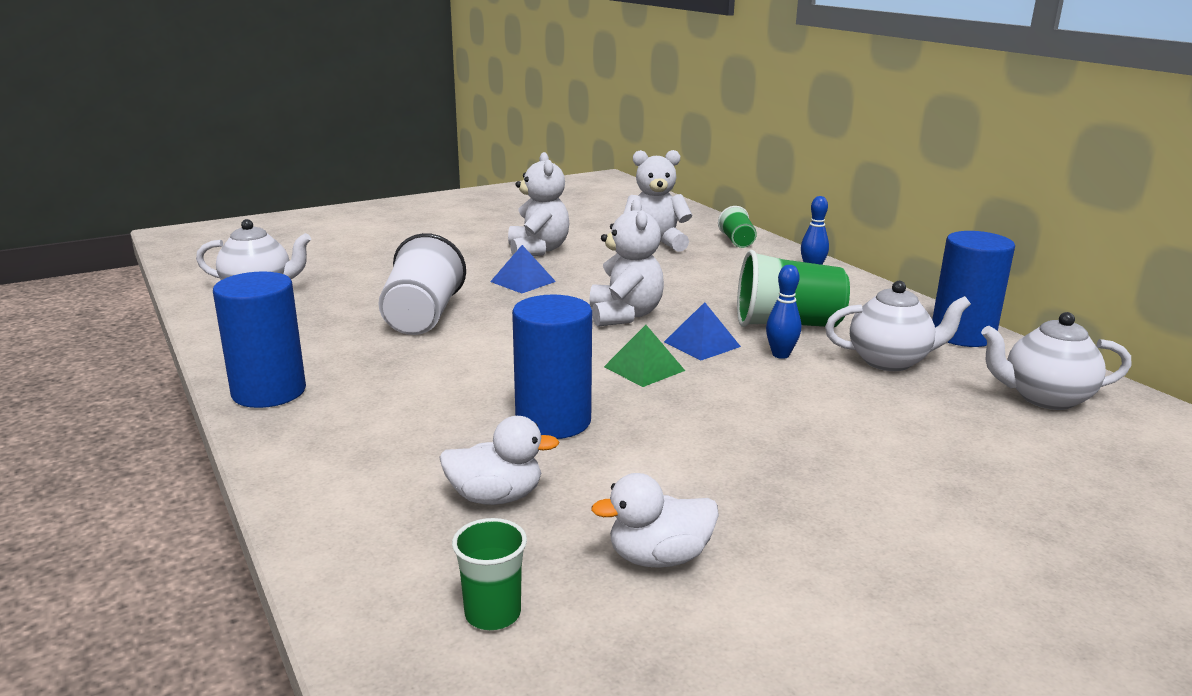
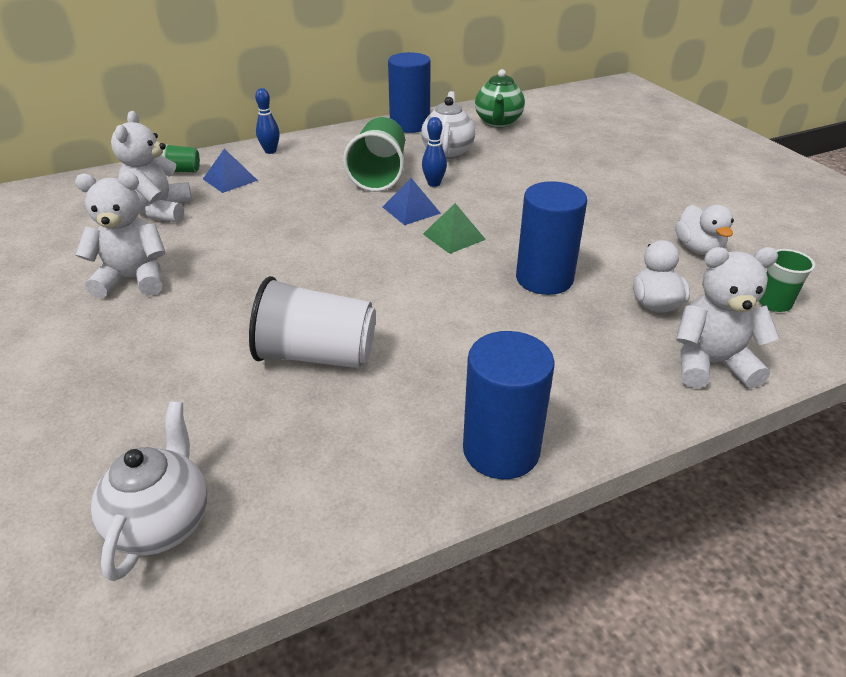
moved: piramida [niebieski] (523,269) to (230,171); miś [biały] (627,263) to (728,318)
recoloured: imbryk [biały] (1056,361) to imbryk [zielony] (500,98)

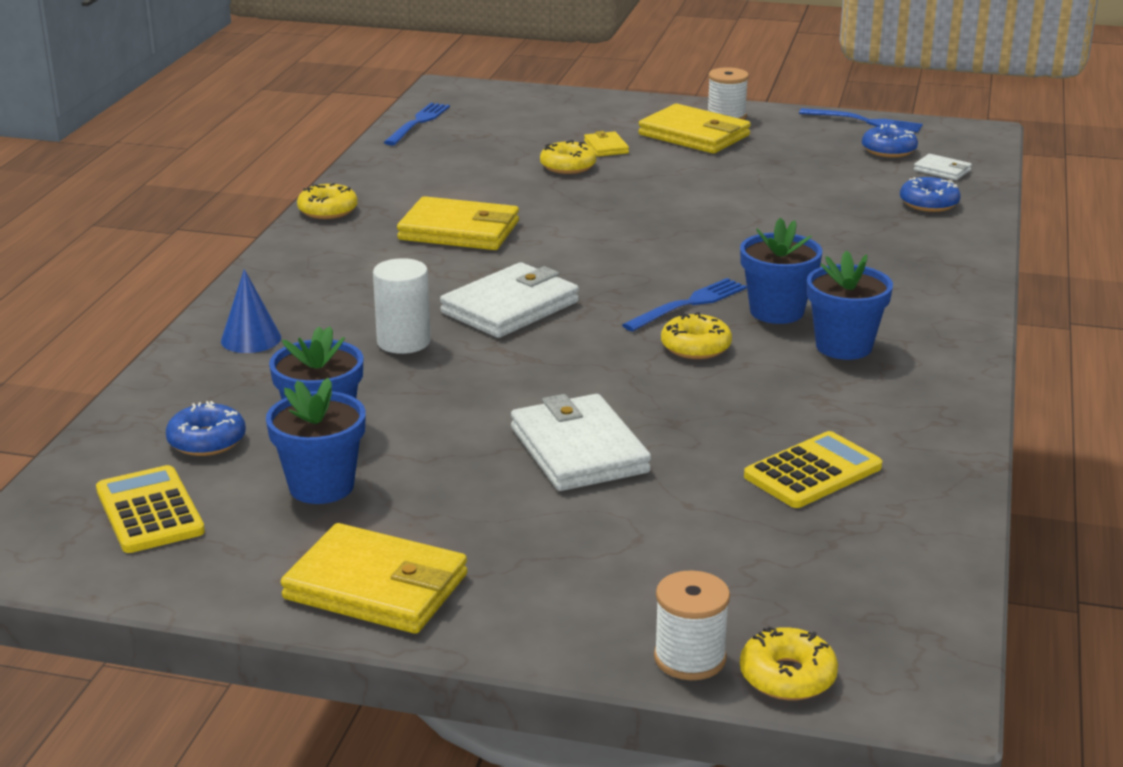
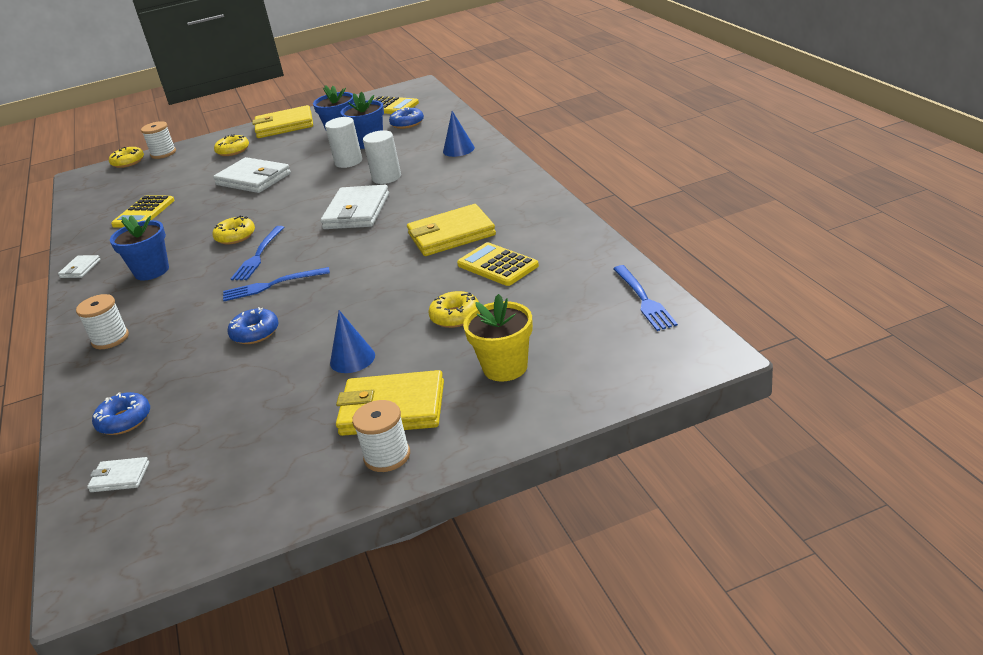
removed: portfel [żółty] (606,144); doniczka [niebieski] (781,271)
added: portfel [biały] (79,266); szpulka [biały] (102,321); walec [biały] (343,142); stożek [niebieski] (352,341); kalkulator [żółty] (498,264); doniczka [żółty] (498,338)
moved: donut [żółty] (327,201) to (231,145); widelec [niebieski] (861,120) to (276,284); donut [niebieski] (890,141) to (253,325)

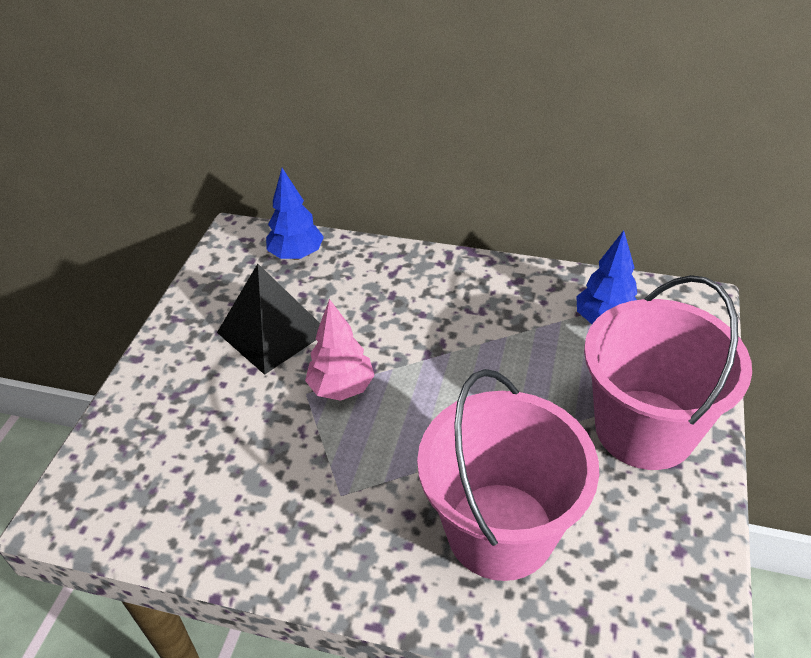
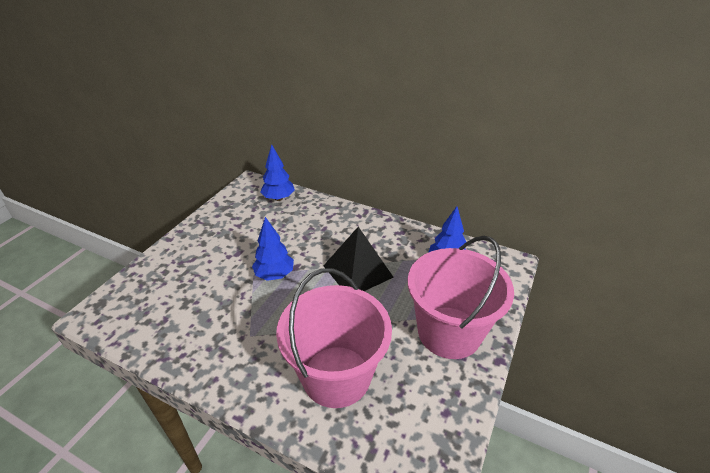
moved: piramida [czarny] (268,319) to (358,259)
recoloured: drzewko [różowy] (340,350) to drzewko [niebieski] (273,249)

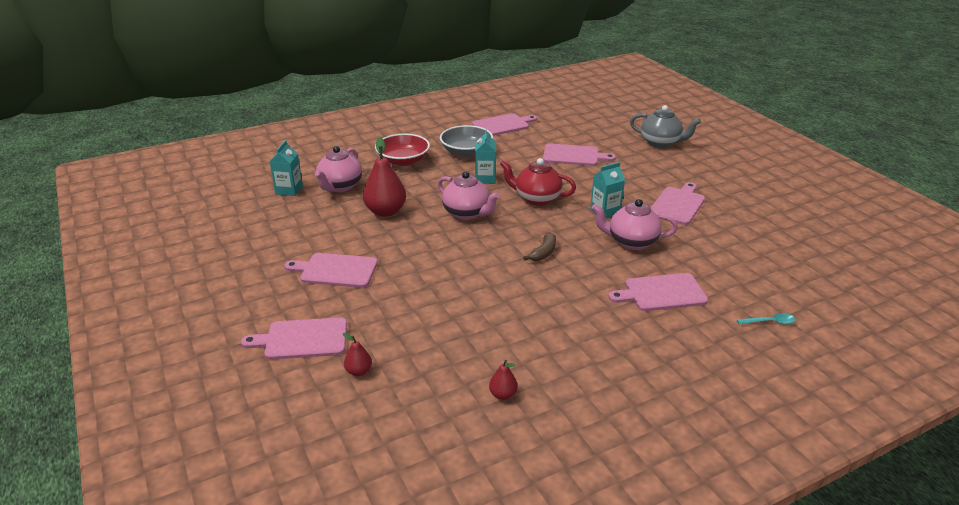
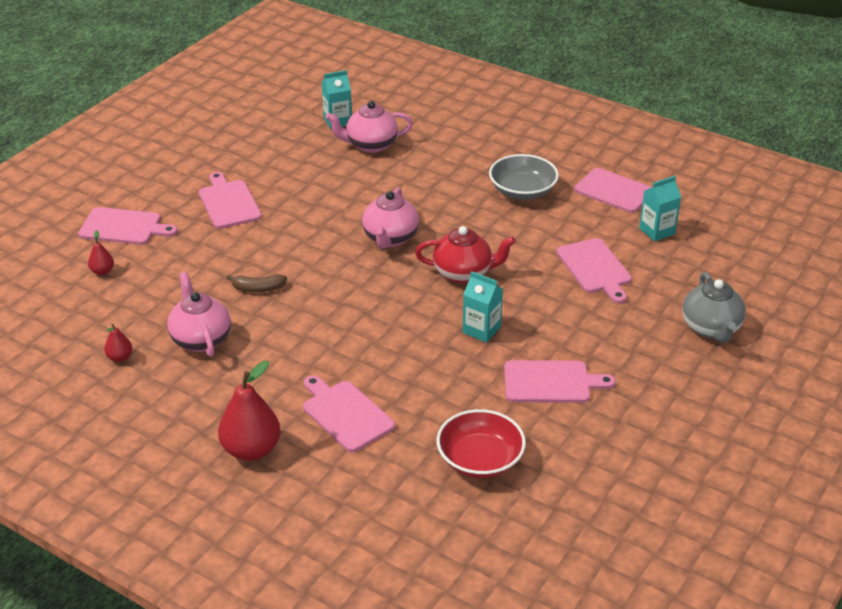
removed: łyżka [turkusowy] (766,319)
moved: imbryk [różowy] (634,224) to (199,314); gruszka [czerwony] (384,177) to (249,411); banan [brązowy] (539,246) to (257,283); miska [czerwony] (402,150) to (481,443); karton mleka [turkusowy] (485,157) to (660,209)
turned: deska do krojenia [różowy] (294,338) = (128,226) 135 degrees clockwise; imbryk [czerwony] (538,182) = (465,254) 105 degrees clockwise

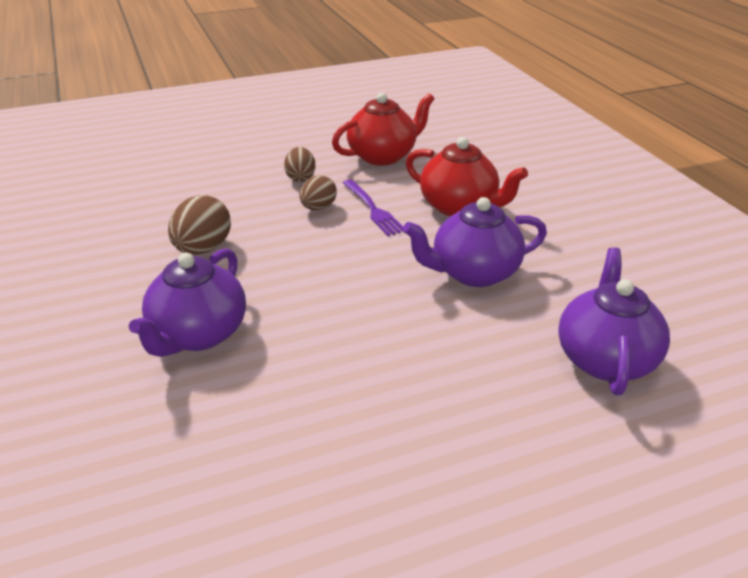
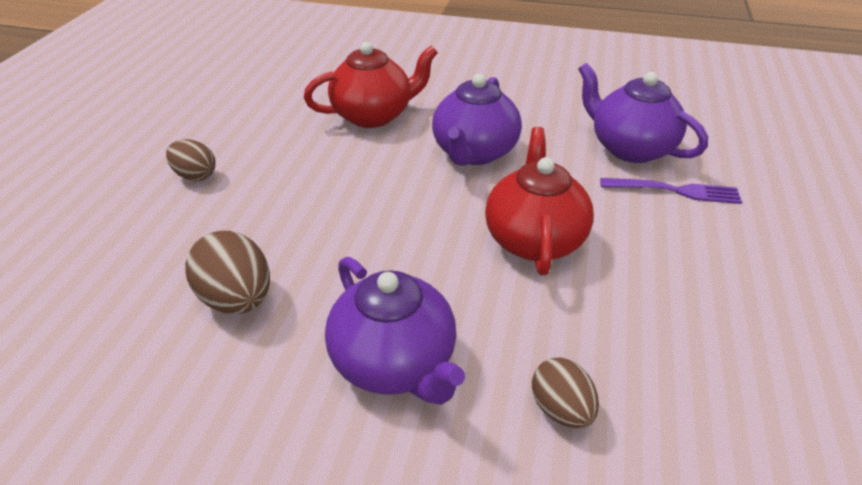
moved: imbryk [czerwony] (383,129) to (539,201); jajko [brązowy] (318,192) to (565,393); widelec [fioletowy] (373,207) to (671,191)

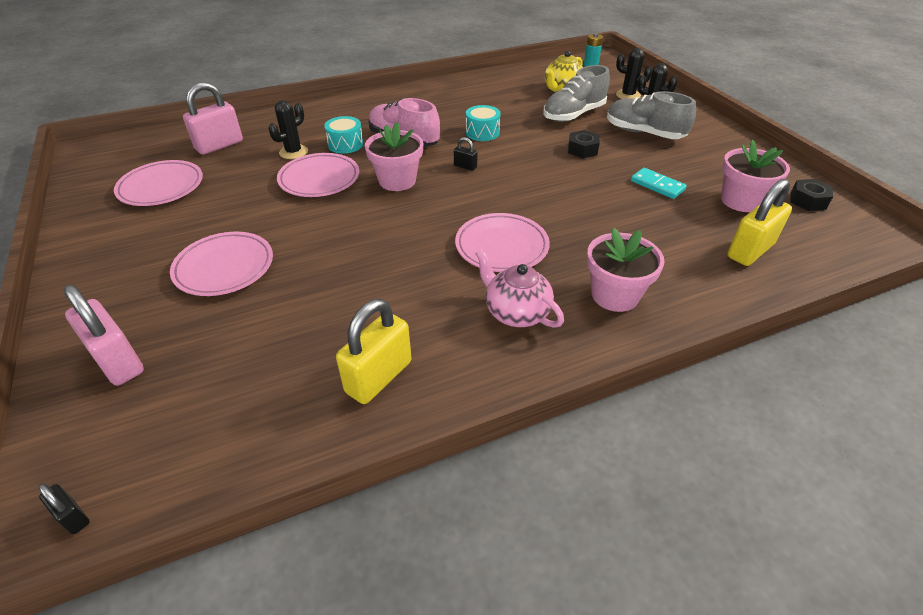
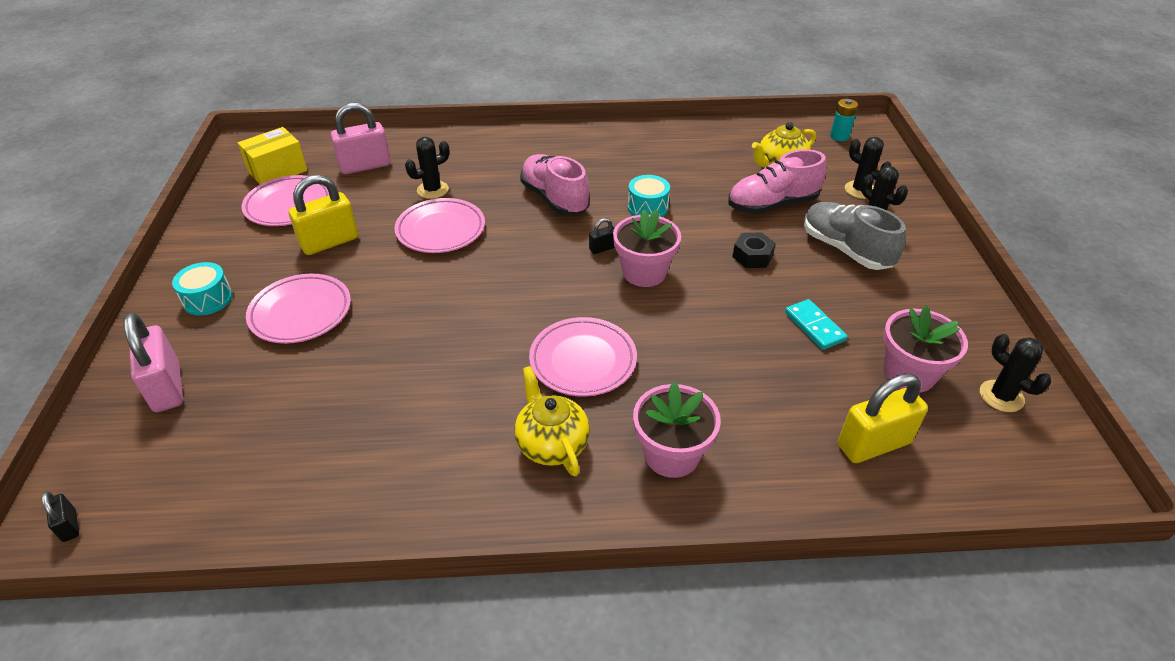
added: pudełko [żółty] (273,155)
moved: bęben [turkusowy] (343,135) to (202,288); kłódka [żółty] (374,351) to (323,214); doniczka [różowy] (394,156) to (647,248)
replaced: nakrętka [czarny] (812,195) to kaktus [czarny] (1015,373)
recoloured: imbryk [różowy] (519,288) to imbryk [żółty] (552,421); but [szary] (576,93) to but [różowy] (777,181)
turned: kłódka [czarny] (466,154) = (602,236) 75 degrees counterclockwise

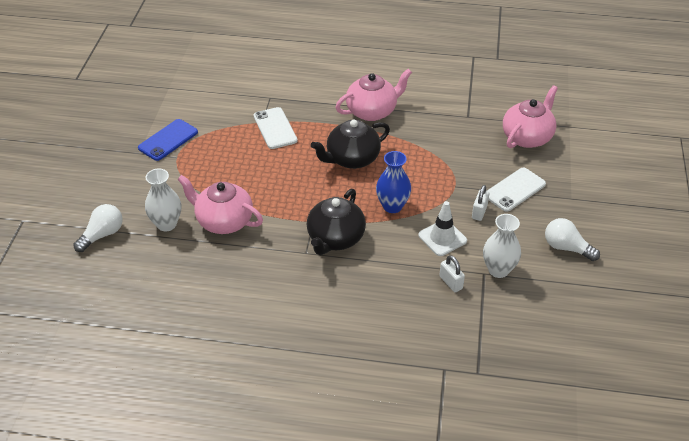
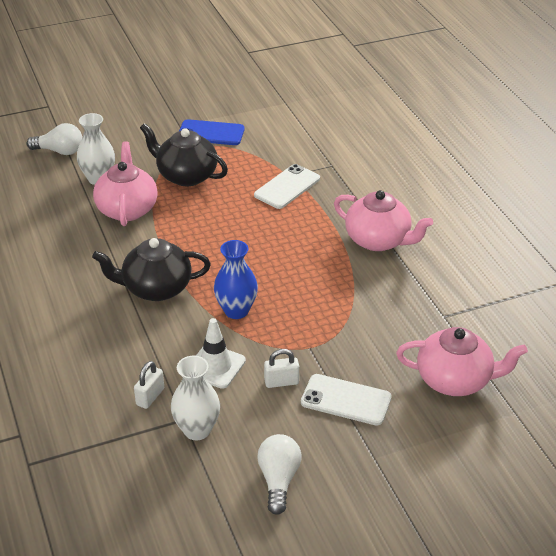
moved: imbryk [czarny] (350,144) to (184,154)

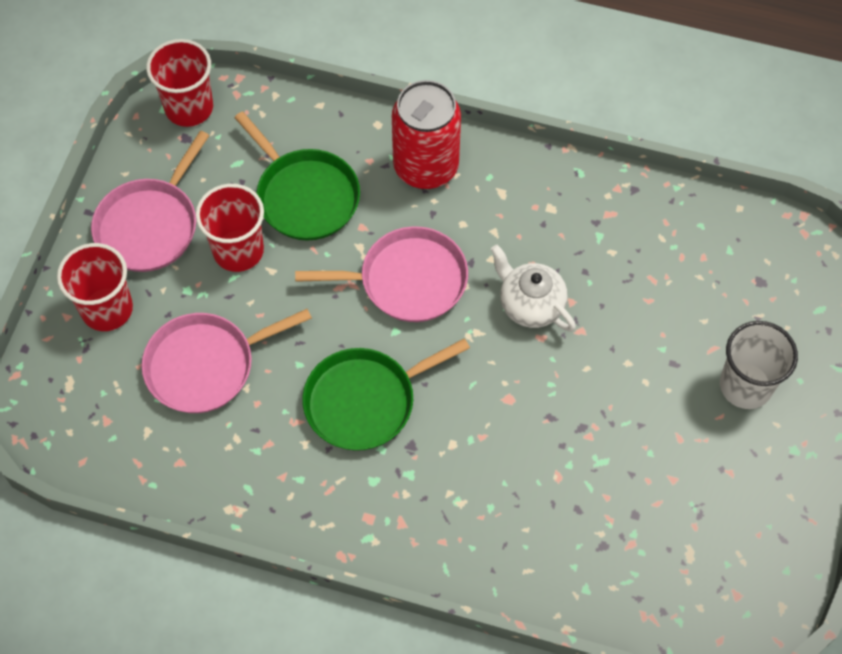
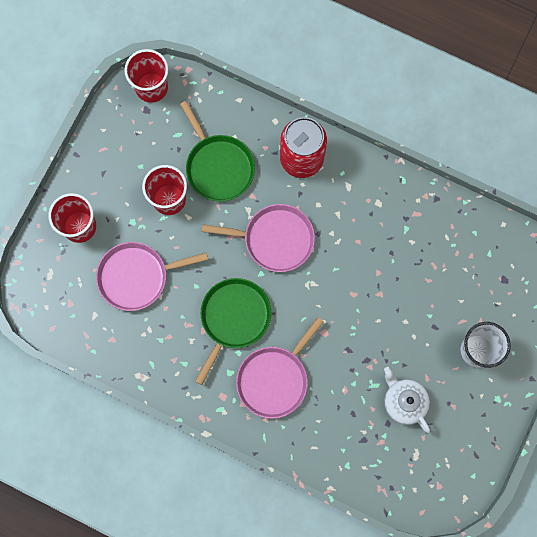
moved: patelnia [różowy] (150,201) to (280,368); imbryk [biały] (533,288) to (407,400)
turned: patelnia [zielony] (386,394) = (233,331) 135 degrees clockwise

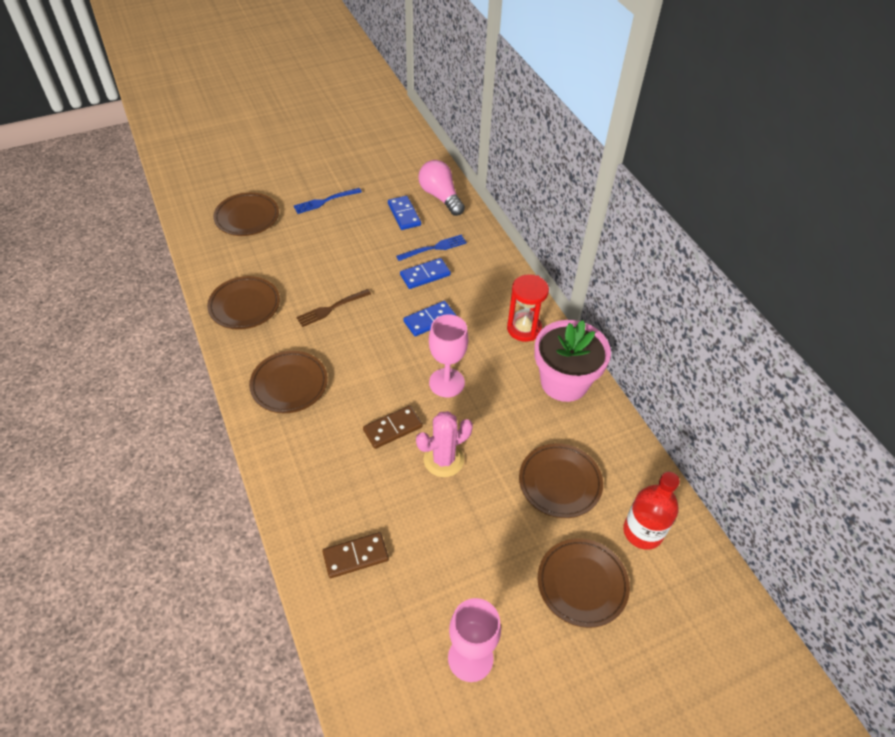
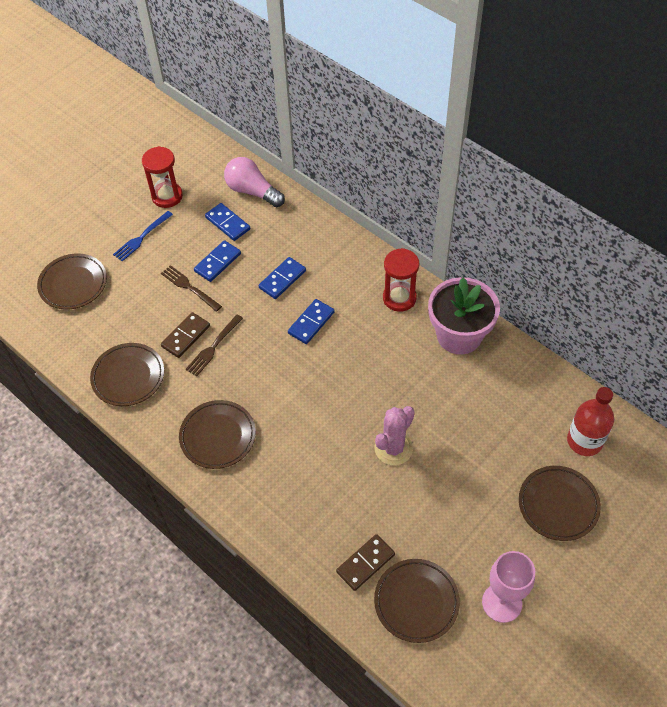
removed: widelec [niebieski] (431,248); kielich [różowy] (448,355)
added: klepsydra [czerwony] (162,177); widelec [brązowy] (191,288); kostka domina [niebieski] (217,261)
moved: kostka domina [brązowy] (393,427) to (185,335); talerz [brązowy] (561,480) to (417,601)

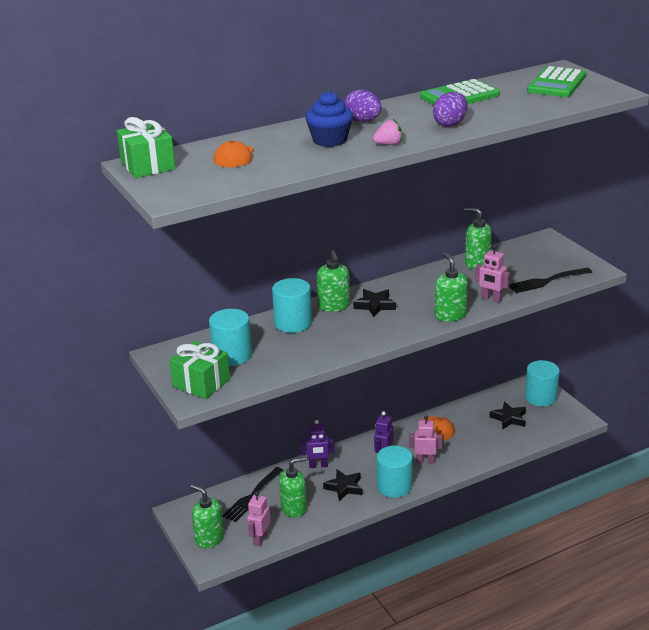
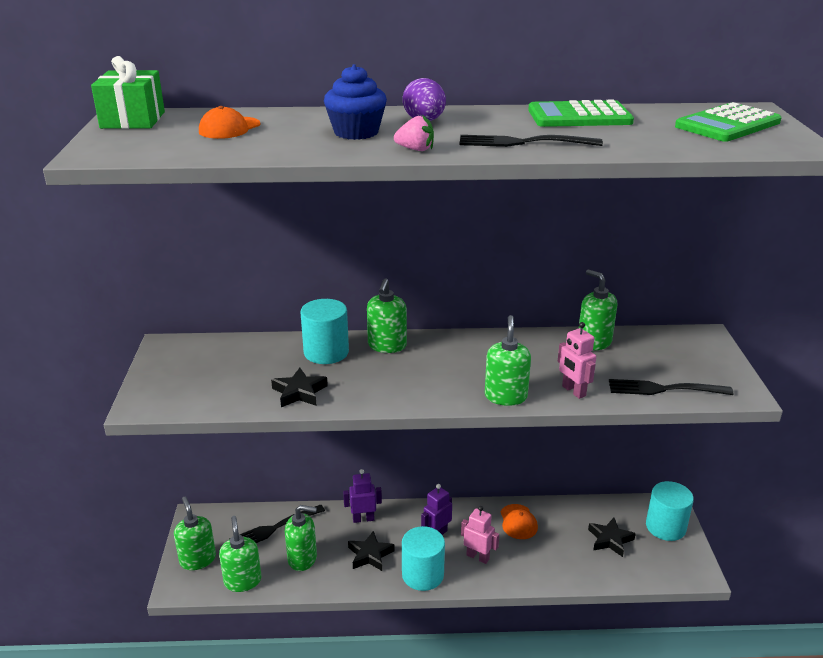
removed: prezent [zielony] (199,370); walec [turkusowy] (230,337)
moved: gwiazda [czarny] (374,303) to (299,387)
replaced: robot [różowy] (258,518) to dozownik mydła [zielony] (240,554); jajko [fioletowy] (450,109) to widelec [czarny] (531,141)
turned: robot [fioletowy] (318,444) = (362,496) 150 degrees clockwise

